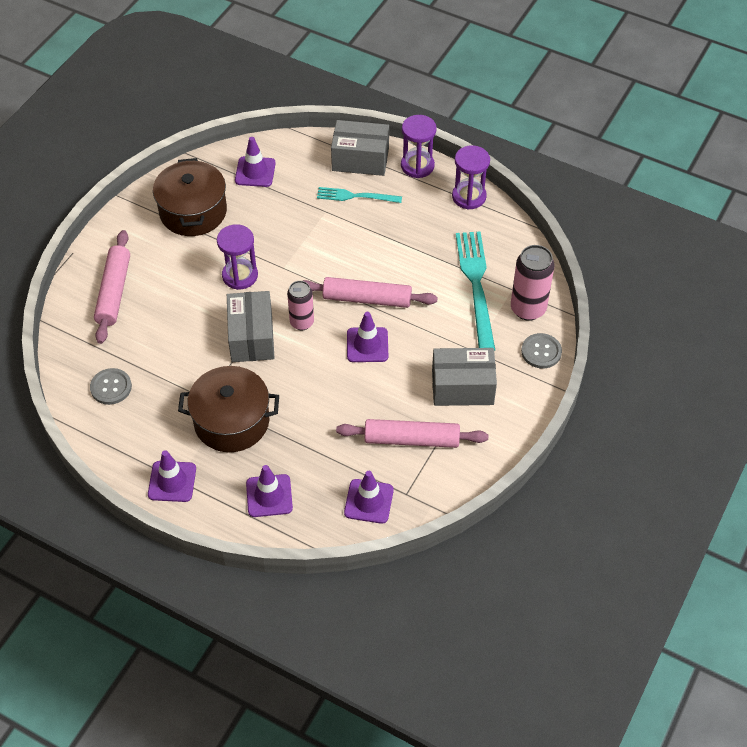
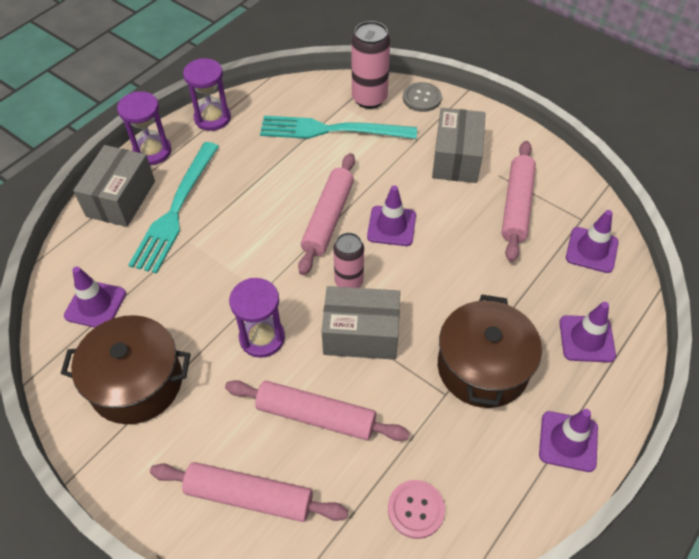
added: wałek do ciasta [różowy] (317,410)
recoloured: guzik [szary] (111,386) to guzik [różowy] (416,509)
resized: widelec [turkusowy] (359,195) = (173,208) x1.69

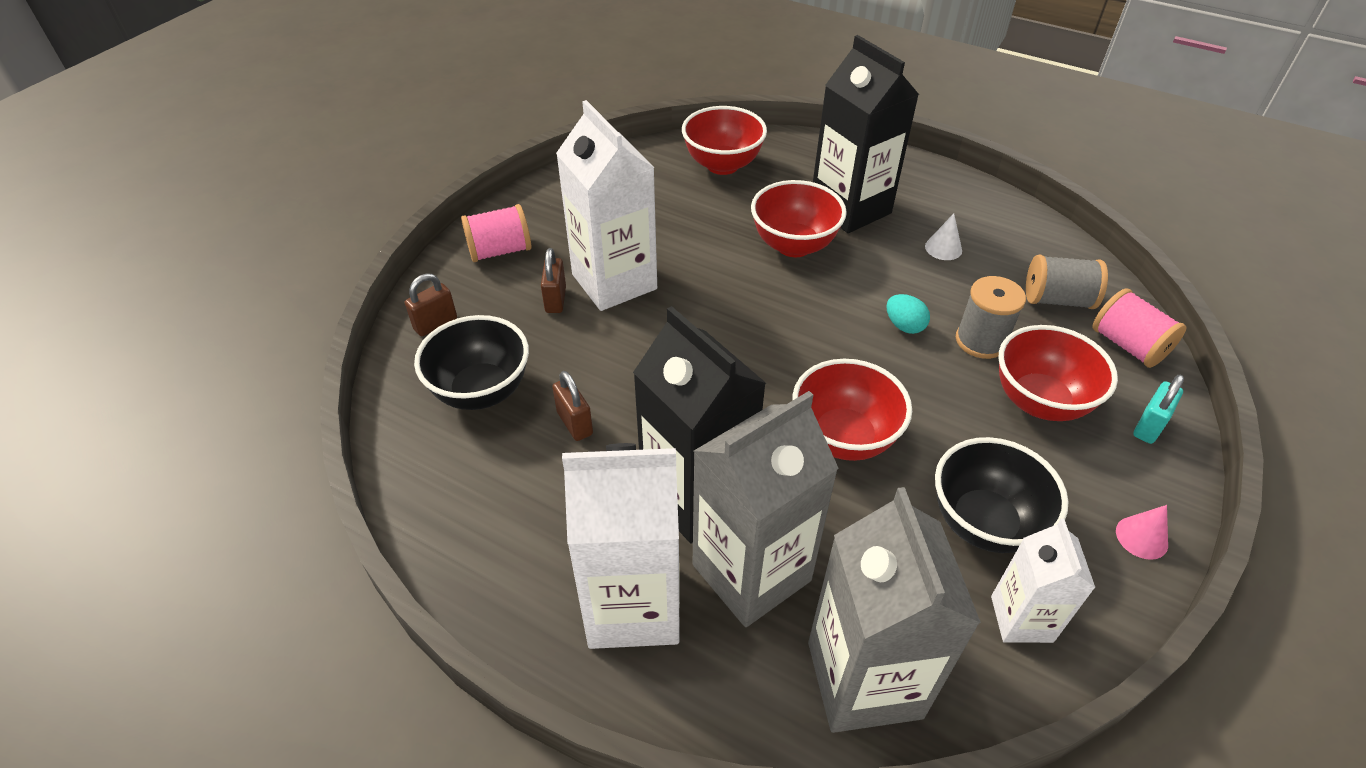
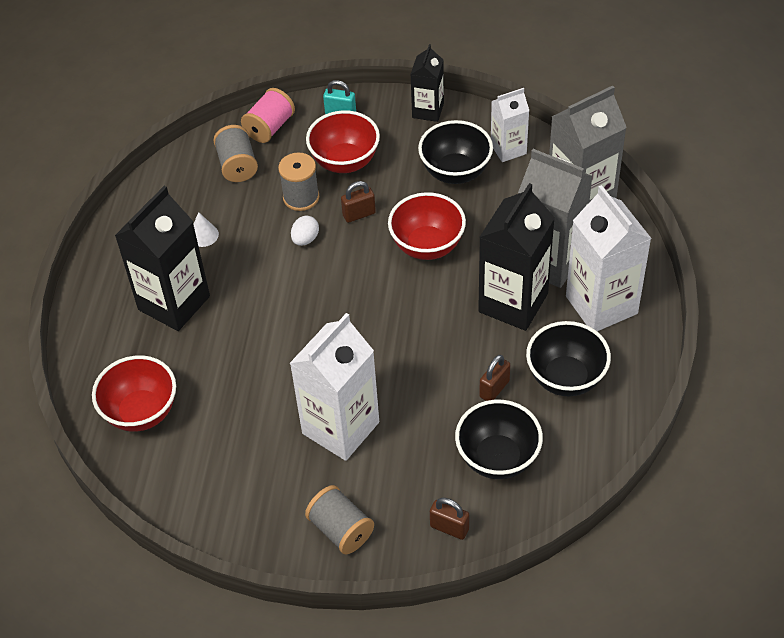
removed: miska [czerwony] (799,218)
added: miska [czarny] (568,358)
moved: kłódka [brązowy] (553,280) to (358,202)
replaced: stożek [różowy] (1142,532) to karton mleka [czarny] (427,83)
recoloured: jajko [turkusowy] (908,314) to jajko [biały] (305,231); szpulka [różowy] (496,233) to szpulka [szary] (339,519)

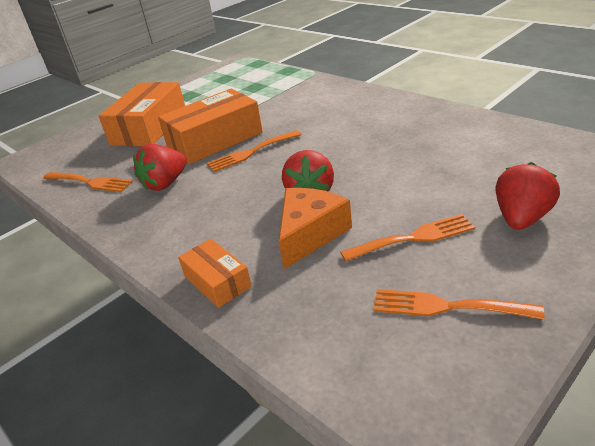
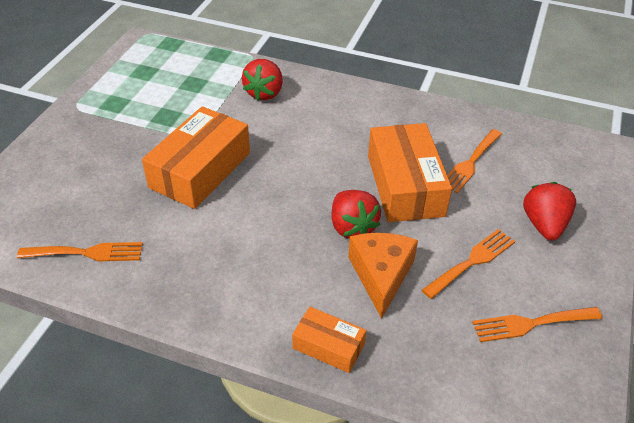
moved: truskawka [czerwony] (160,167) to (262,80); pudełko [pomarańczowy] (142,114) to (410,172); widelec [pomarańczowy] (254,151) to (474,161)

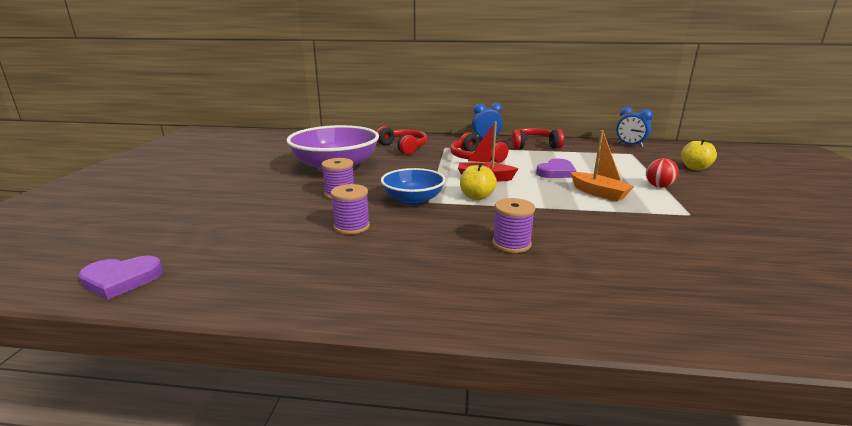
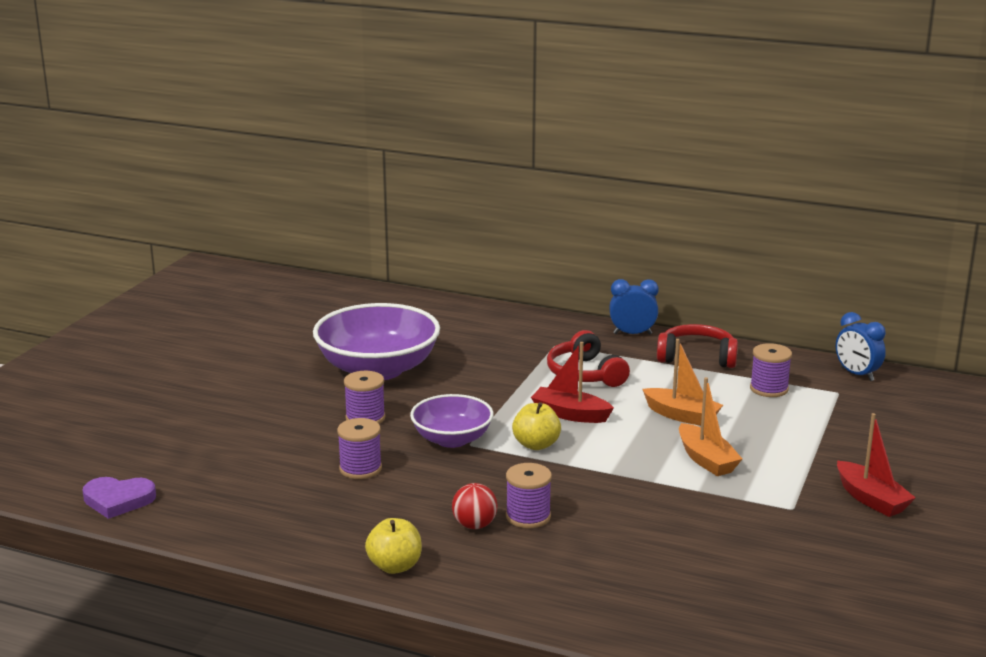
removed: słuchawki [czerwony] (402,140)
added: szpulka [fioletowy] (771,370); łódka [czerwony] (876,465)
moved: jabłko [żółty] (699,154) to (393,546); piłka [czerwony] (662,173) to (475,506)
replaced: serce [fioletowy] (556,168) to łódka [pomarańczowy] (683,382)
recoloured: miska [niebieski] (413,186) to miska [fioletowy] (452,421)

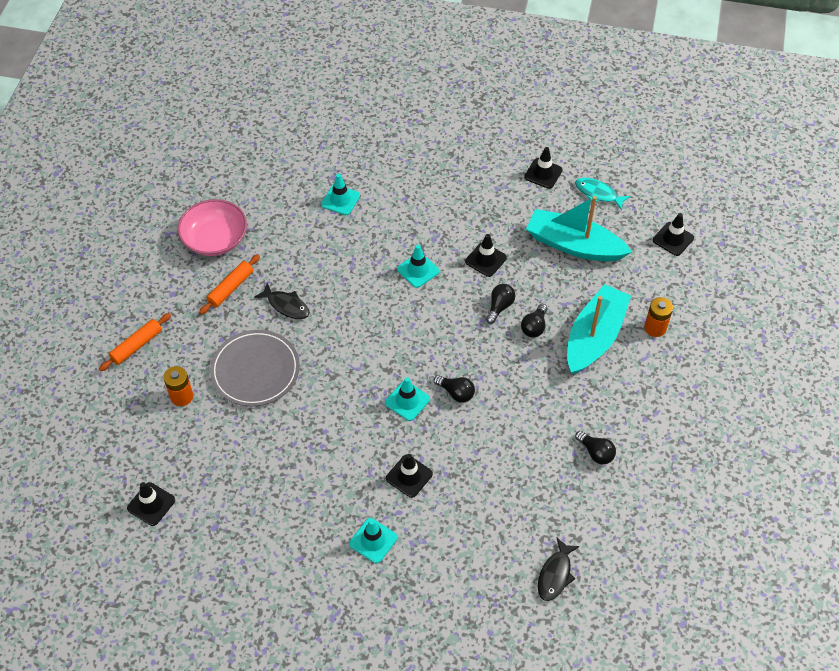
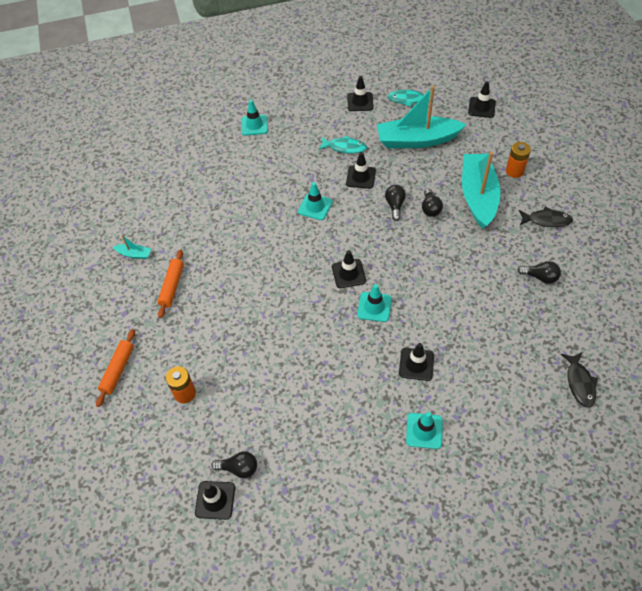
removed: talerz [szary] (255,368)
added: ryba [turkusowy] (342,144); pachołek [czarny] (349,269)
moved: żarówka [czarny] (454,389) to (234,464); pachołek [turkusowy] (340,194) to (254,118); ryba [czarny] (282,301) to (546,217)
replaced: miska [różowy] (212,227) to łódka [turkusowy] (132,247)

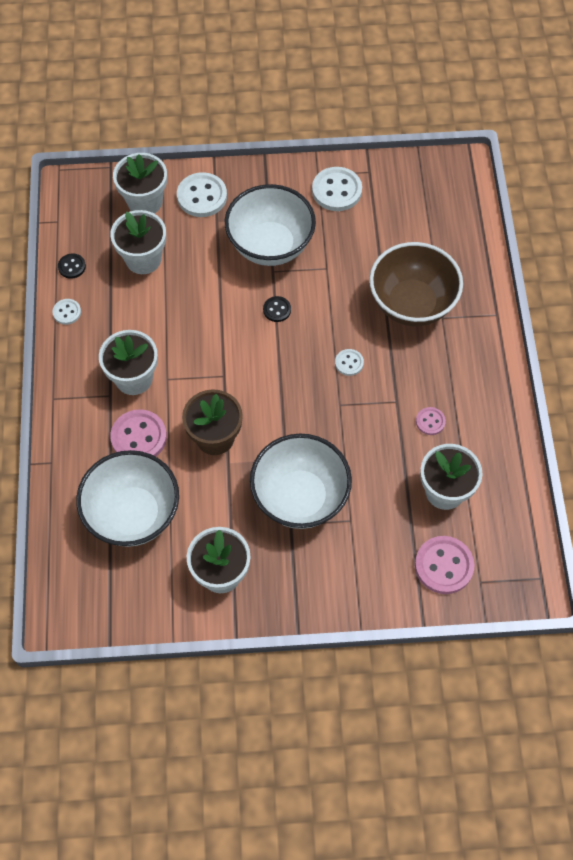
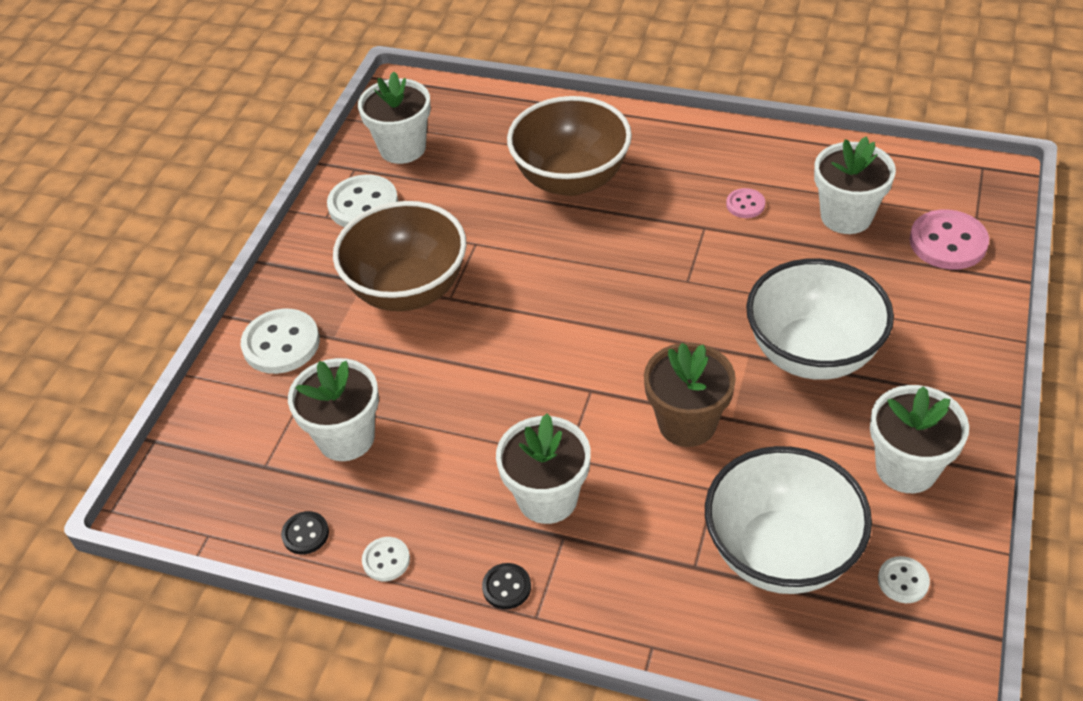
removed: guzik [różowy] (138,433)
moved: doniczka [biały] (140,183) to (394,118); guzik [czarny] (277,309) to (506,586); guzik [biały] (349,362) to (904,579)
recoloured: miska [biały] (270,225) to miska [brązowy] (400,256)

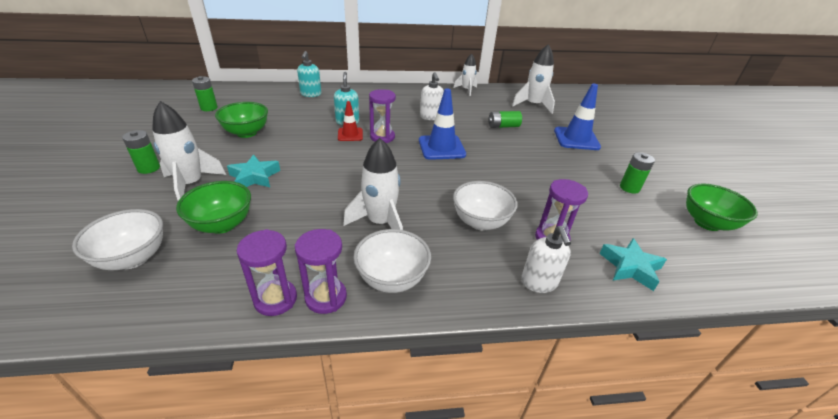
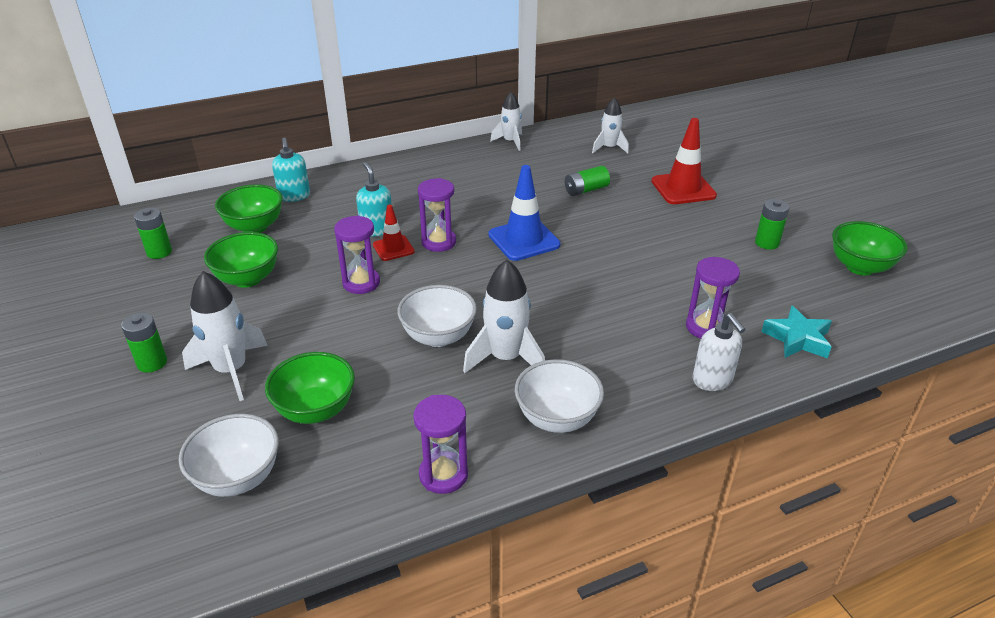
removed: gwiazda [turkusowy] (253,170); dozownik mydła [biały] (432,96)
added: miska [zielony] (249,208)
moved: klepsydra [fioletowy] (321,271) to (357,254); miska [biały] (485,206) to (437,316)
recoloured: pachołek [niebieski] (577,117) to pachołek [czerwony] (684,161)
resized: rakieta [biały] (533,79) = (610,125) x0.65

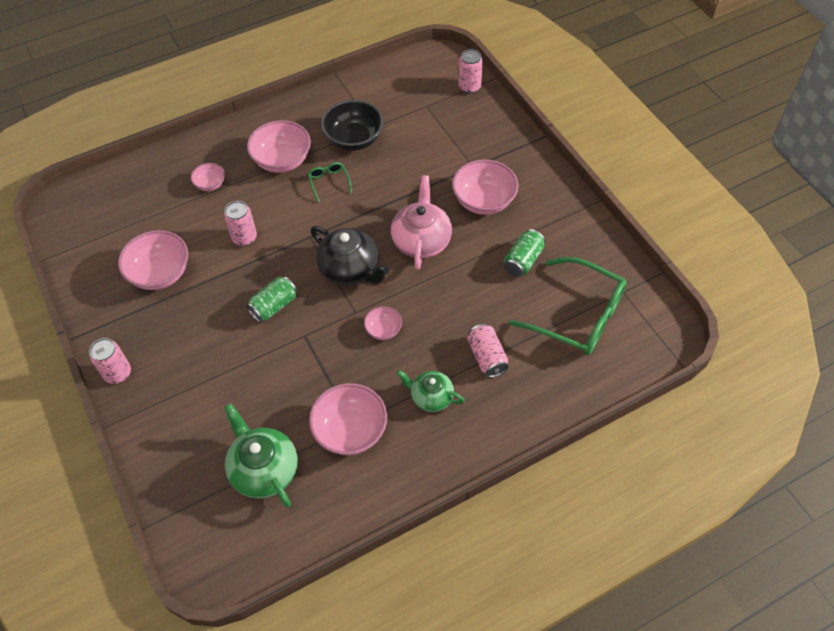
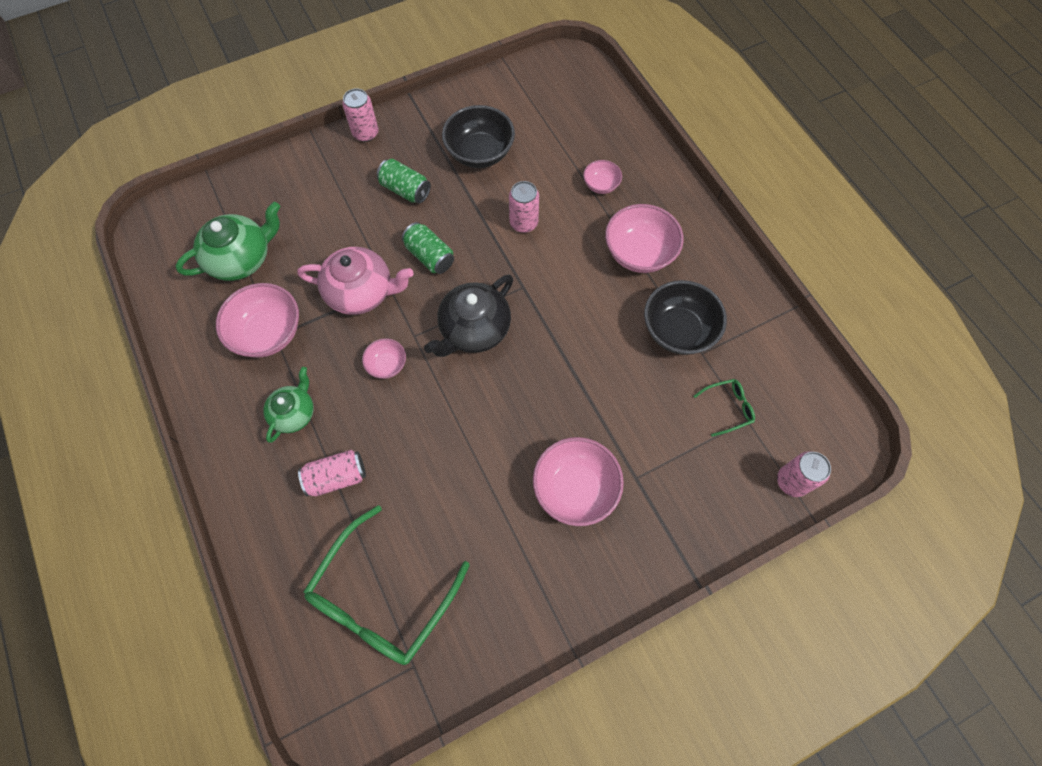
moved: imbryk [różowy] (421,222) to (355,281); puszka [zielony] (524,253) to (404,181); okulary [zielony] (330,182) to (724,408)
recoloured: miska [różowy] (153,260) to miska [czarny] (478,136)

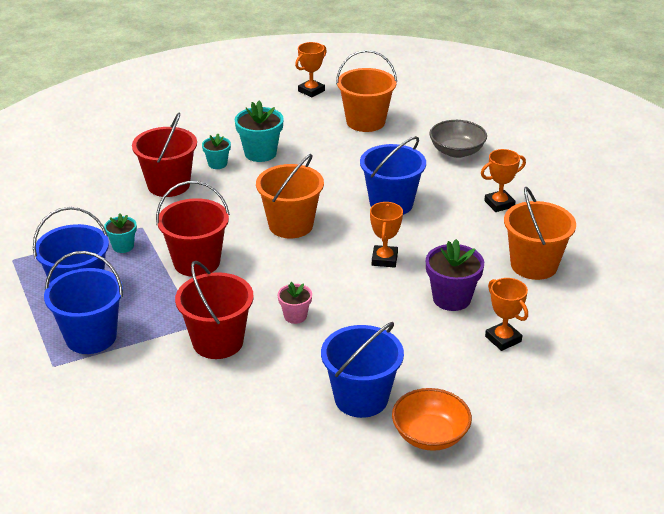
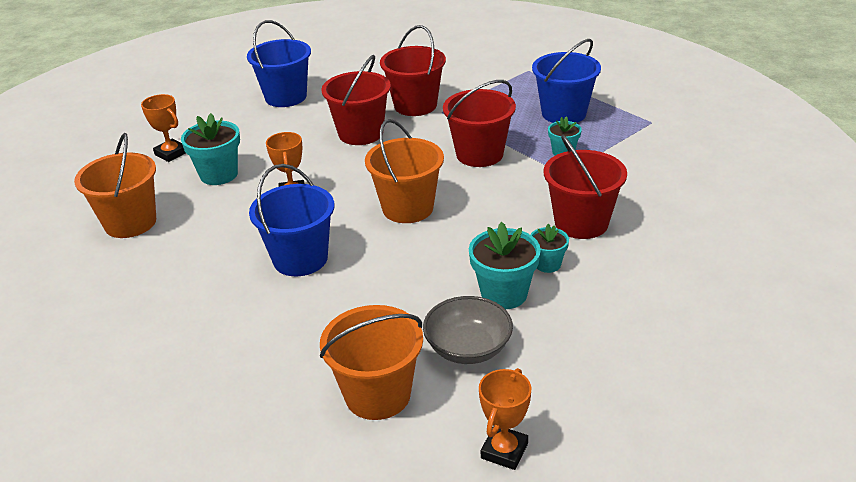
removed: wiadro [niebieski] (83,302); miska [pomarańczowy] (432,419); puchar [pomarańczowy] (503,180)
moved: miska [szary] (458,139) to (468,330)
replaced: doniczka [różowy] (295,303) to wiadro [czerwony] (356,100)
recoloured: doniczka [fioletowy] (455,275) to doniczka [turkusowy] (210,149)

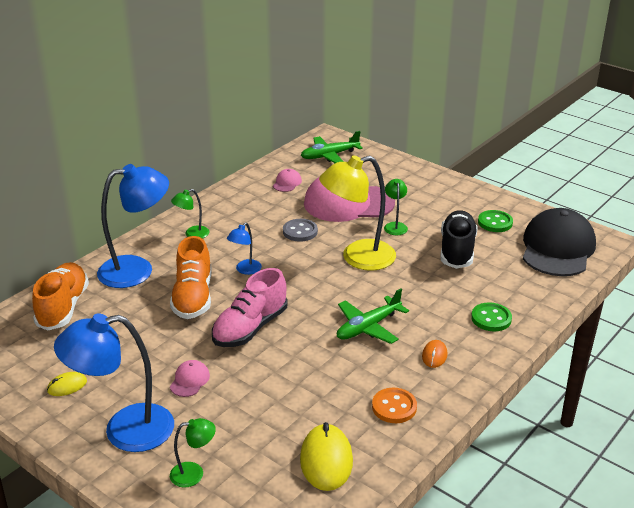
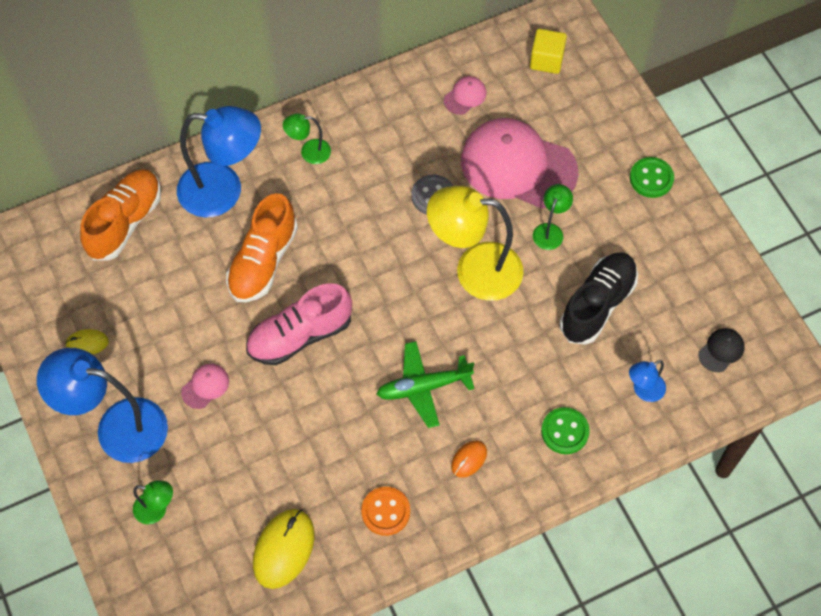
moved: lampka [niebieski] (244,248) to (647,381); guzik [zielony] (495,221) to (652,177)
replaced: samolot [zielony] (332,147) to sześcian [żółty] (548,51)
resized: czapka [czarny] (559,242) = (721,350) x0.40

